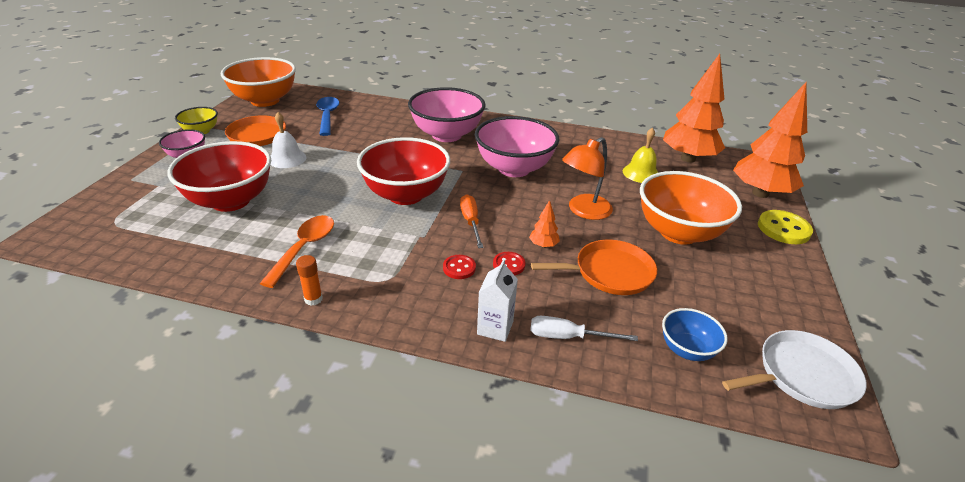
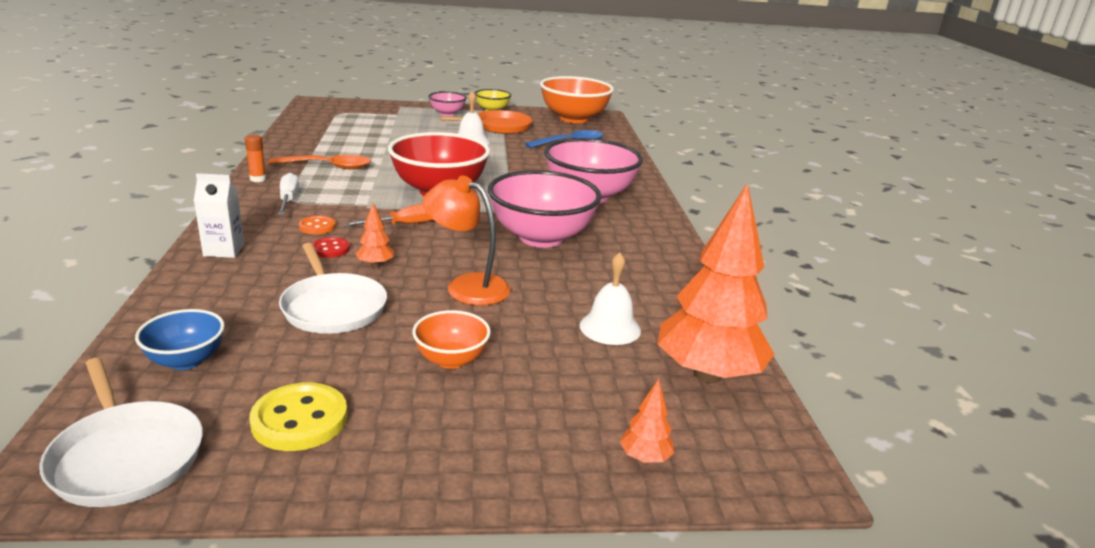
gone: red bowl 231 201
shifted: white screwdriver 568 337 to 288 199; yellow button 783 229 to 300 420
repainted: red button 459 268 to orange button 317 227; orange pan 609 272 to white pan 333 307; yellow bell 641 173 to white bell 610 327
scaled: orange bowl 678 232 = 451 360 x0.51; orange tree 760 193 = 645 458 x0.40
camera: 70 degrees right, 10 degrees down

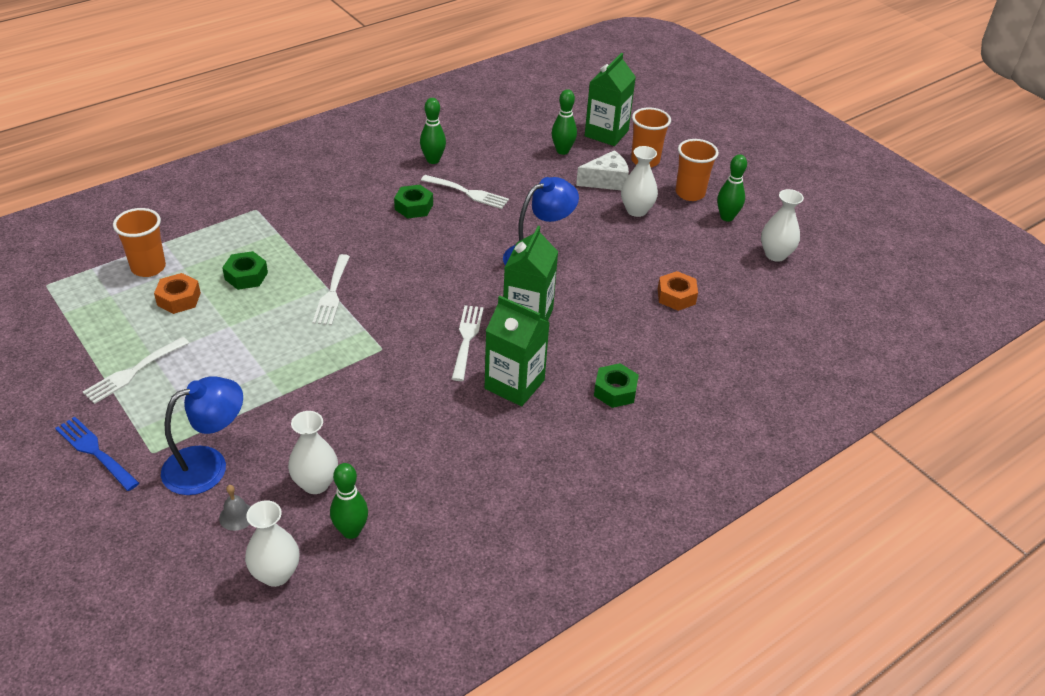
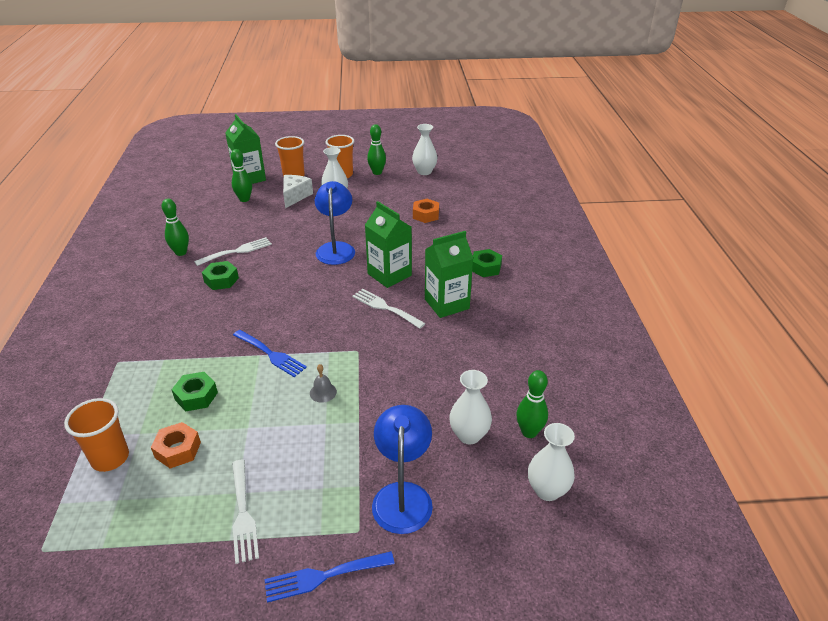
shifted: grey bell 236 516 to 323 392
repainted: white fork 332 293 to blue fork 271 354
camera: 55 degrees left, 5 degrees down

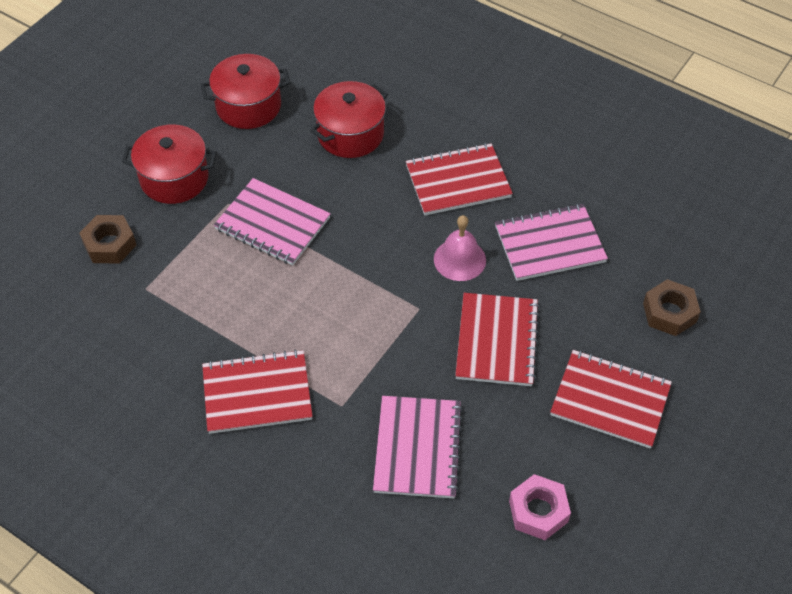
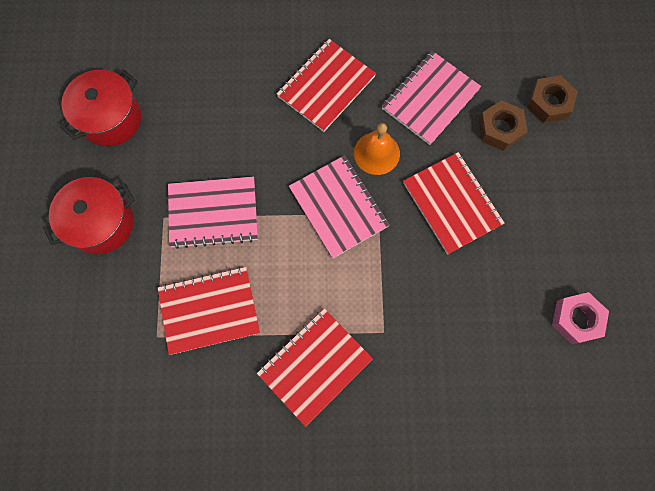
gone: red pot 350 134
shifted: brown nut 109 244 to 500 129; pink notebook 417 448 to 338 207; red notebook 610 400 to 209 311
repainted: pink bell 459 259 to orange bell 376 153
camera: 35 degrees left, 20 degrees up

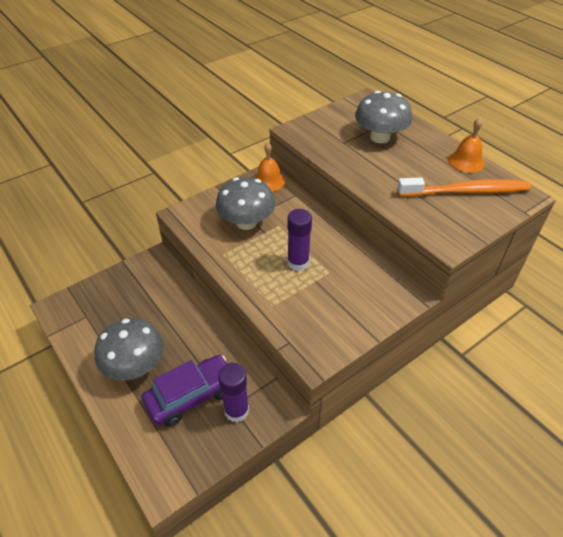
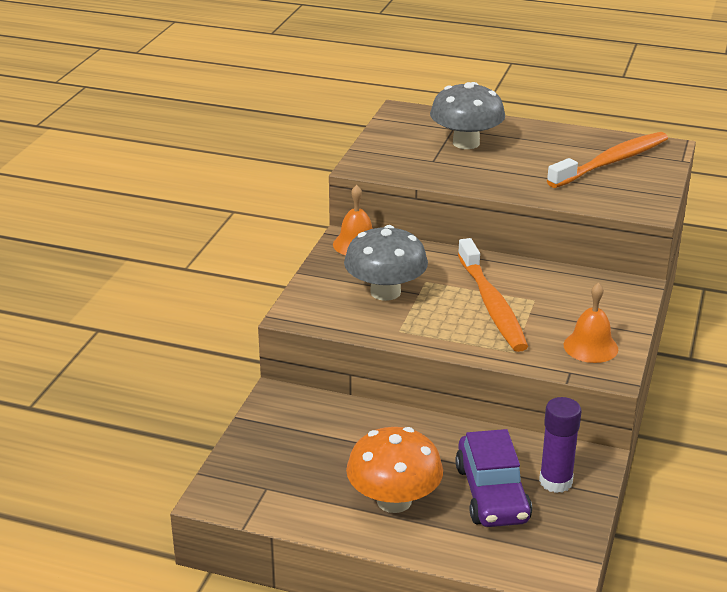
shifted: orange bell 466 161 to 590 347
swapped: purple glue stick 298 263 to orange toothbrush 492 305
repainted: grey mushroom 135 366 to orange mushroom 394 501
rotated: purple car 191 395 = 492 493 150 degrees clockwise
camera: 35 degrees left, 15 degrees down

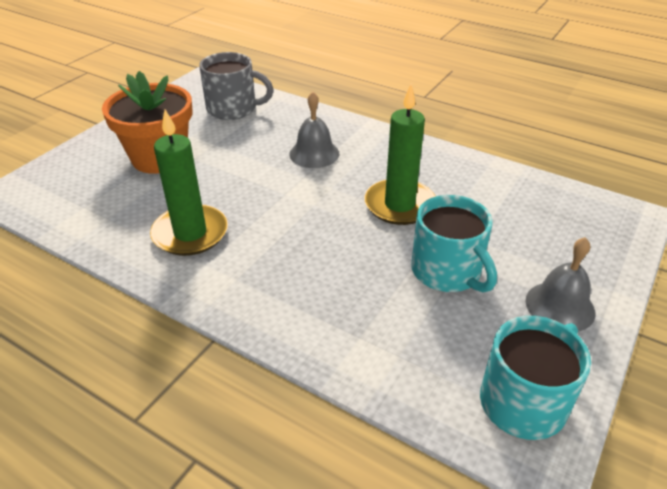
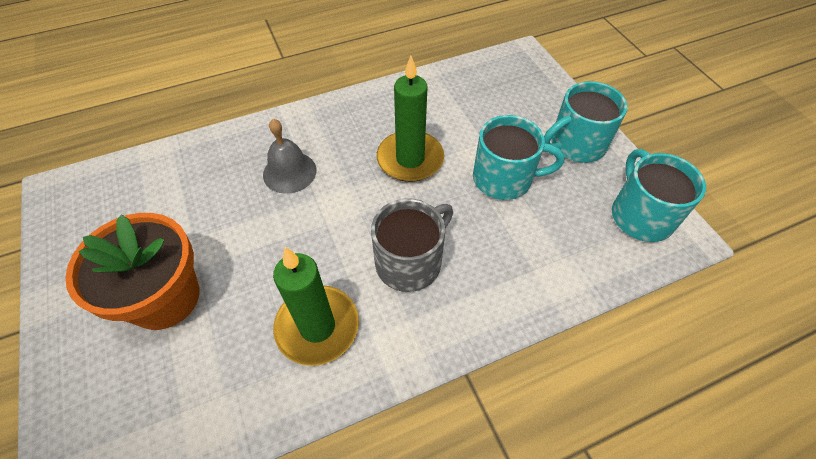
shifted: grey mug 233 109 to 410 262
swapped: grey bell 560 306 to turquoise mug 576 144
camera: 55 degrees left, 15 degrees up

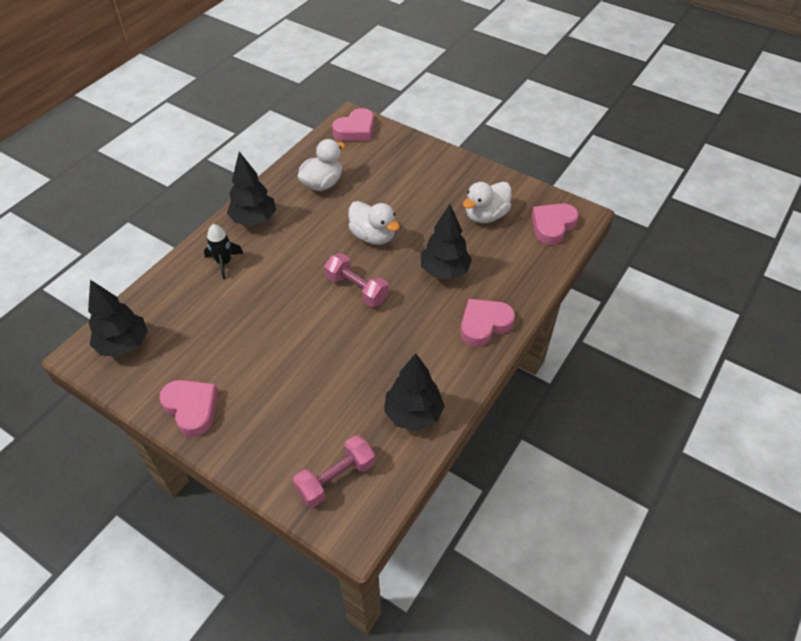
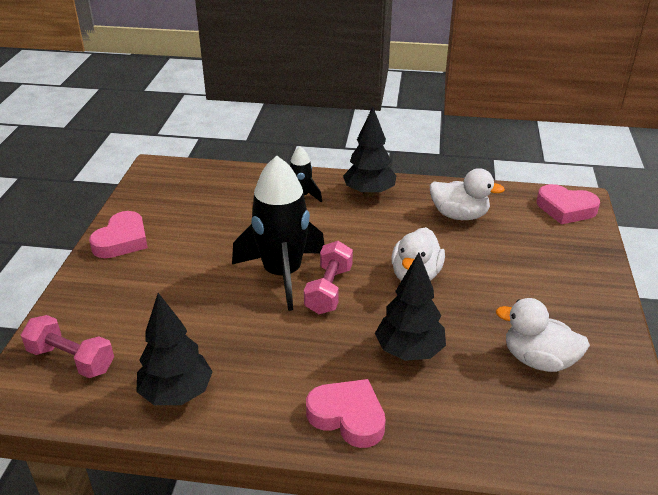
gone: black tree 124 344; pink heart 552 226
new: black rocket 282 274
camera: 65 degrees right, 15 degrees down

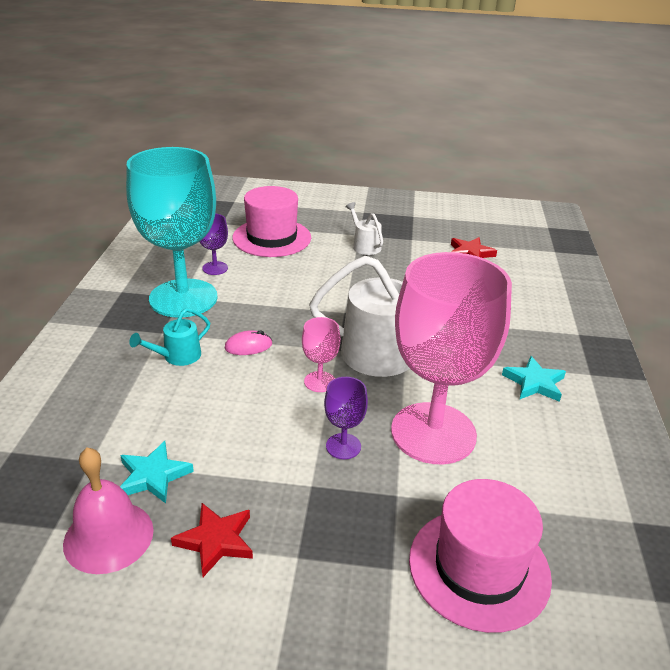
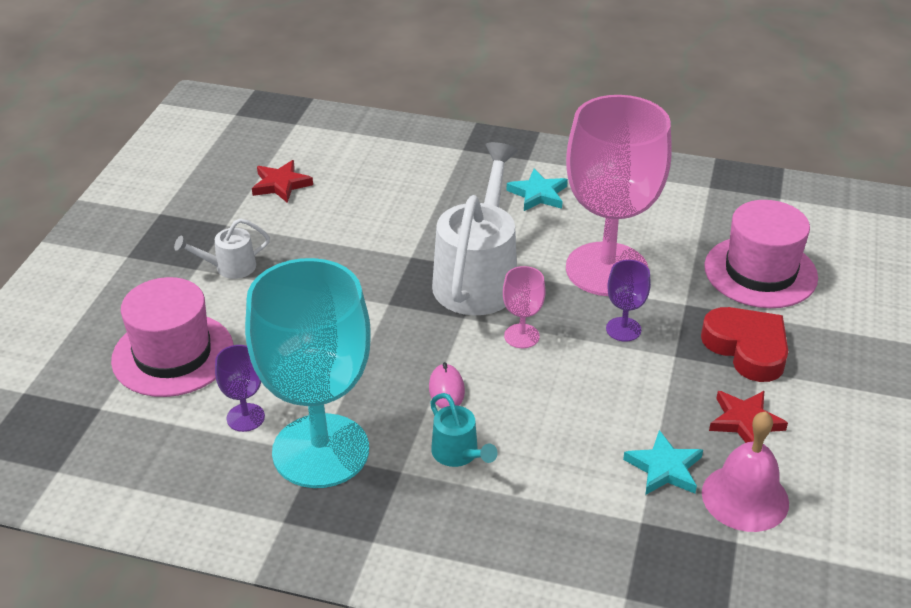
new: red heart 747 348
camera: 80 degrees left, 5 degrees up

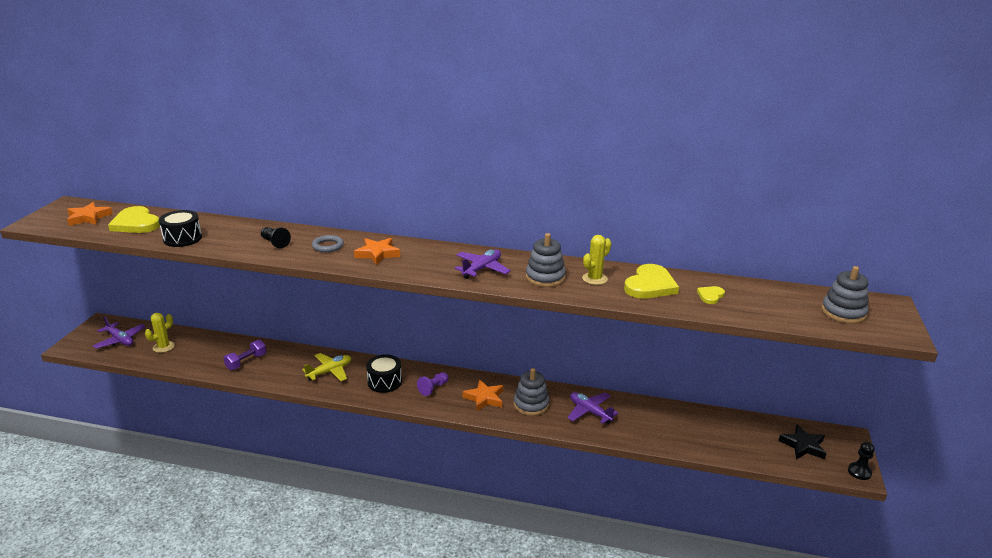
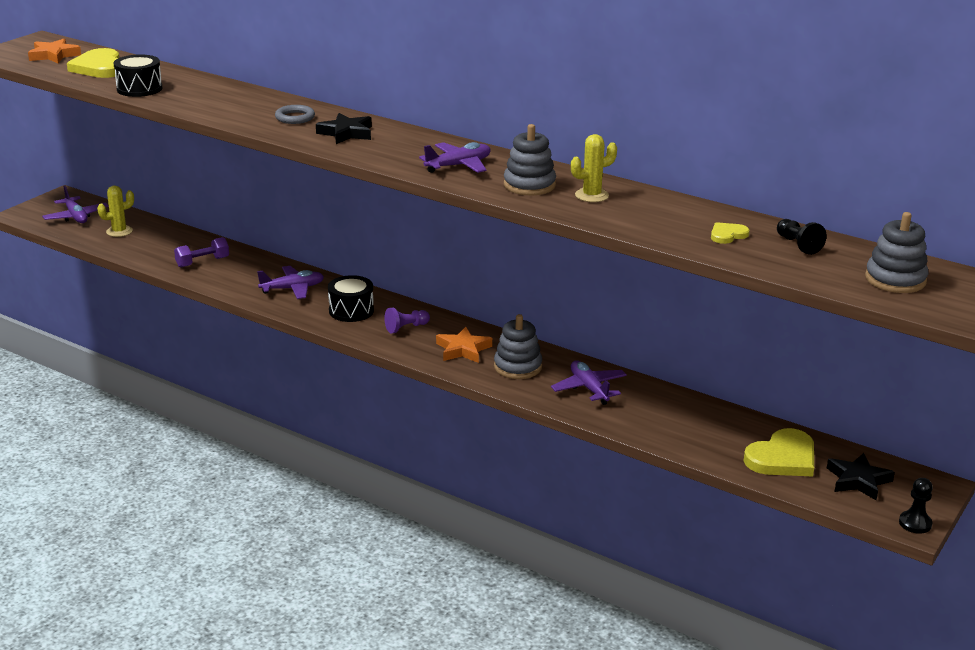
shifted: black pawn 275 243 to 798 245; yellow heart 650 285 to 782 458
repainted: yellow plane 329 372 to purple plane 292 289; orange star 377 254 to black star 346 133
camera: 20 degrees right, 0 degrees up

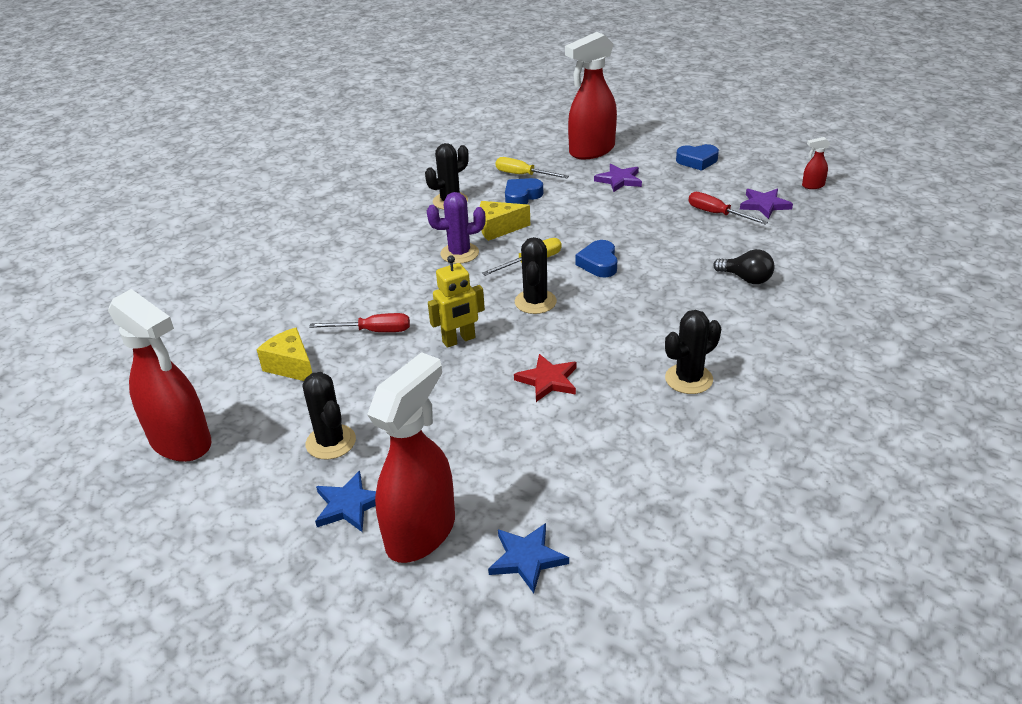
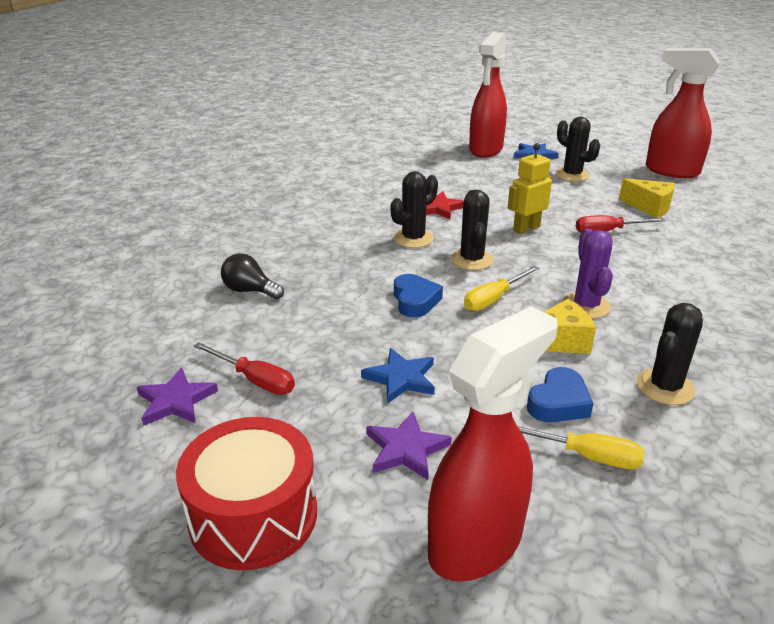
gone: red spray bottle 812 186
shifted: blue star 527 559 to 401 378; black cactus 688 379 to 413 239
swapped: blue heart 697 161 to red drum 253 515
rotated: purple cactus 459 253 = 586 306 75 degrees counterclockwise
camera: 170 degrees right, 5 degrees down

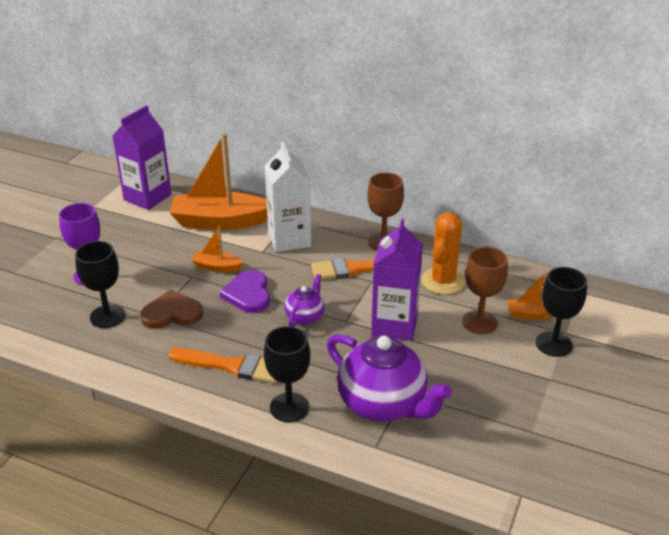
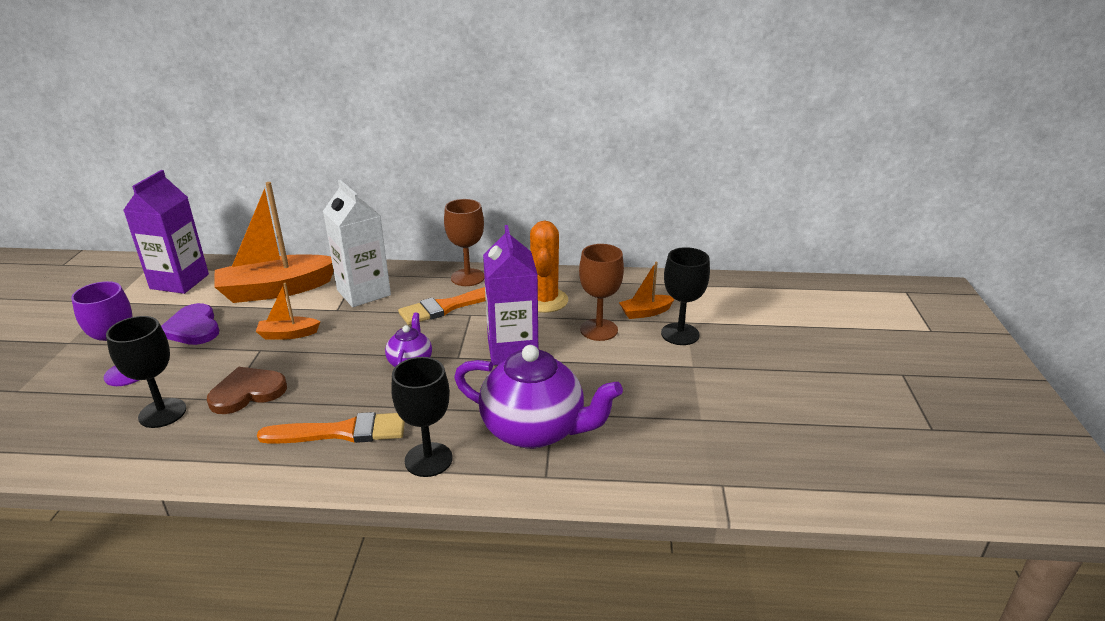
shifted: purple heart 248 294 to 193 328
camera: 20 degrees left, 5 degrees down

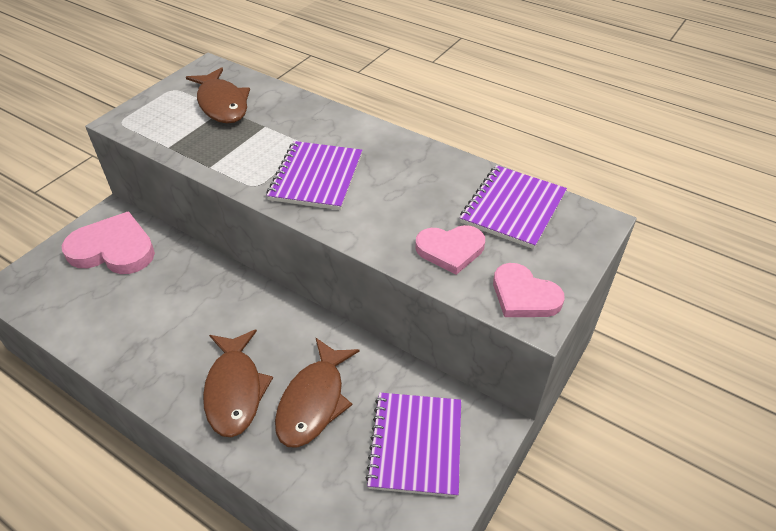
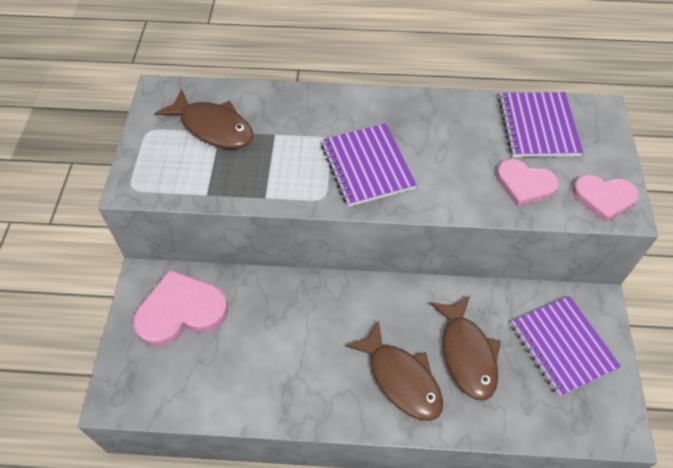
rotated: pink heart 450 250 = 524 184 60 degrees clockwise
camera: 30 degrees left, 10 degrees up

